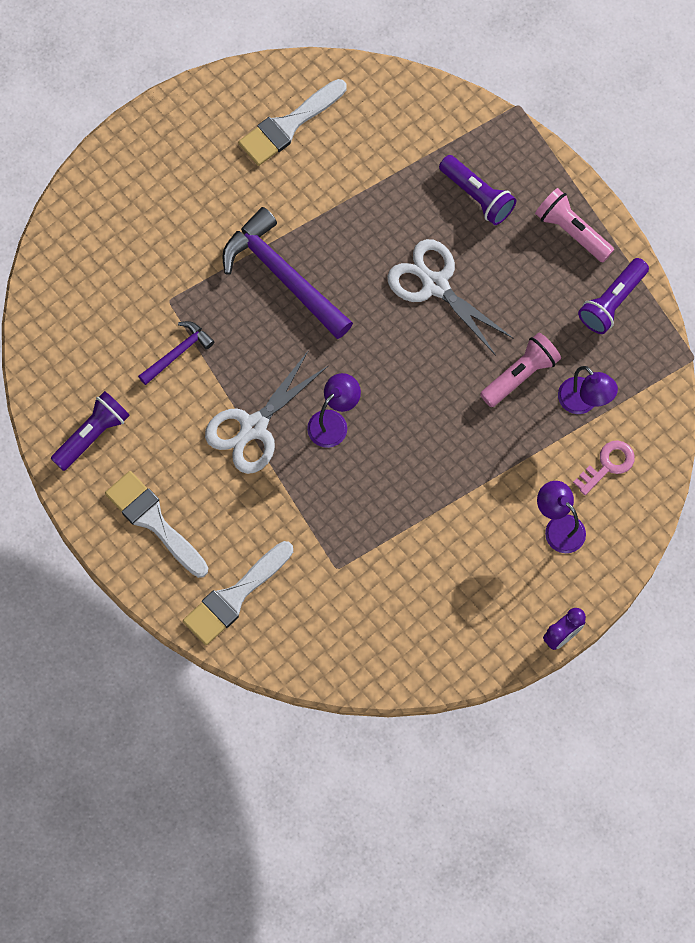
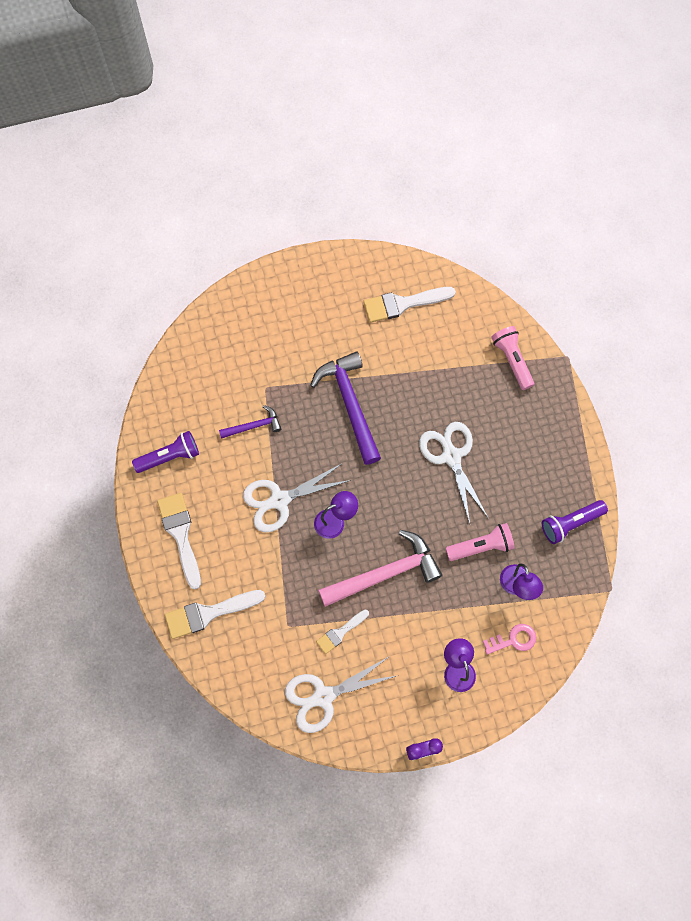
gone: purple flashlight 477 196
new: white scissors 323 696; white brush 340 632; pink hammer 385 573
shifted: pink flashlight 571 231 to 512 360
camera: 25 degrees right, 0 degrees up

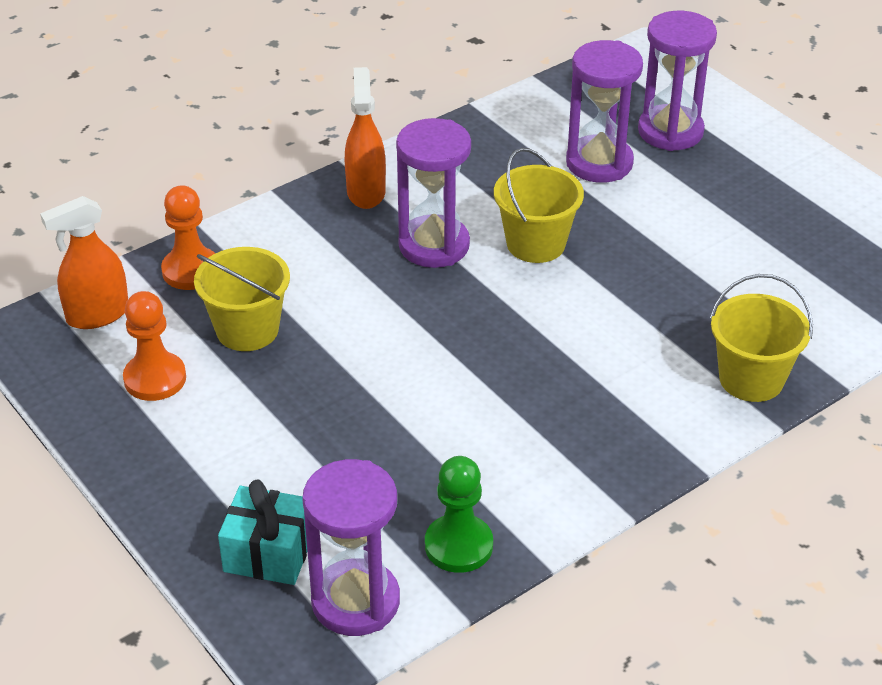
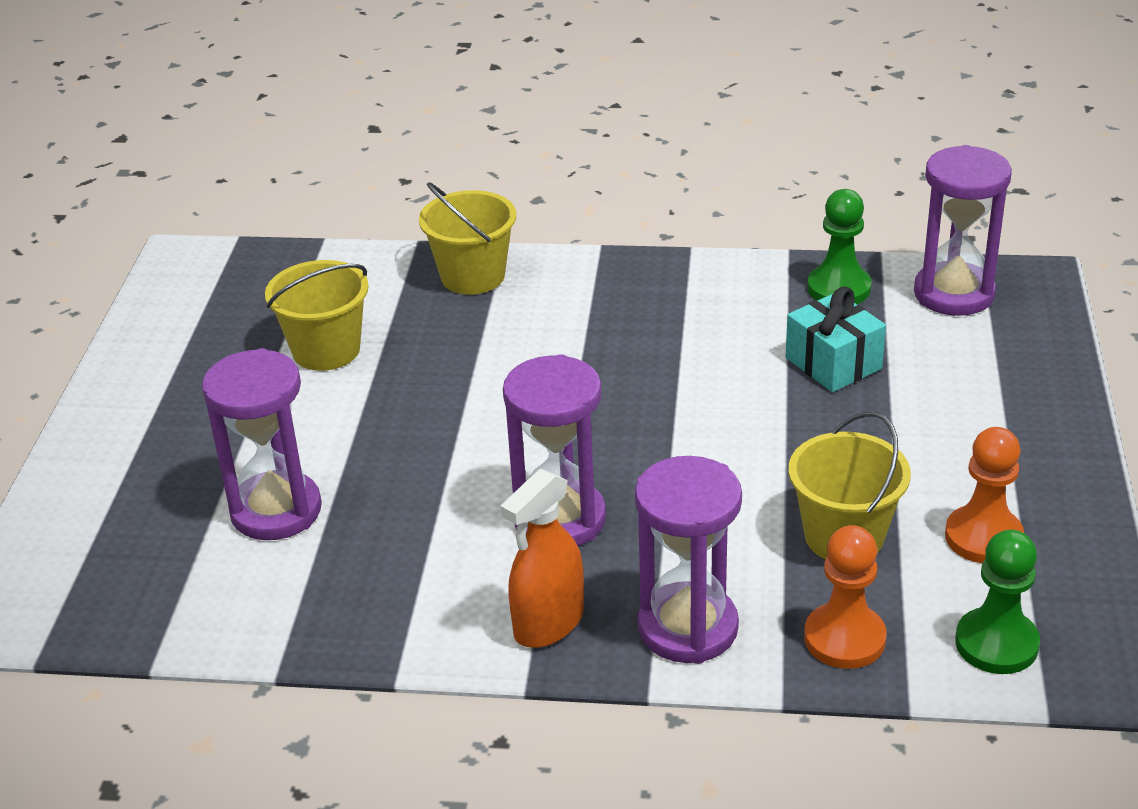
shifted: turquoise gift 268 553 to 833 363; yellow bucket 536 244 to 326 350; purple hourglass 670 131 to 688 628
swapped: orange spray bottle 97 315 to green pawn 996 644
camera: 135 degrees left, 5 degrees down

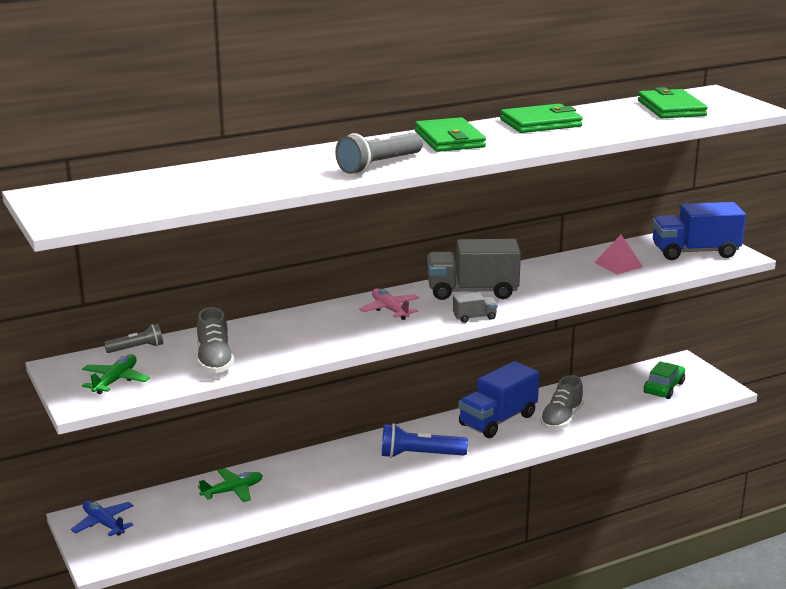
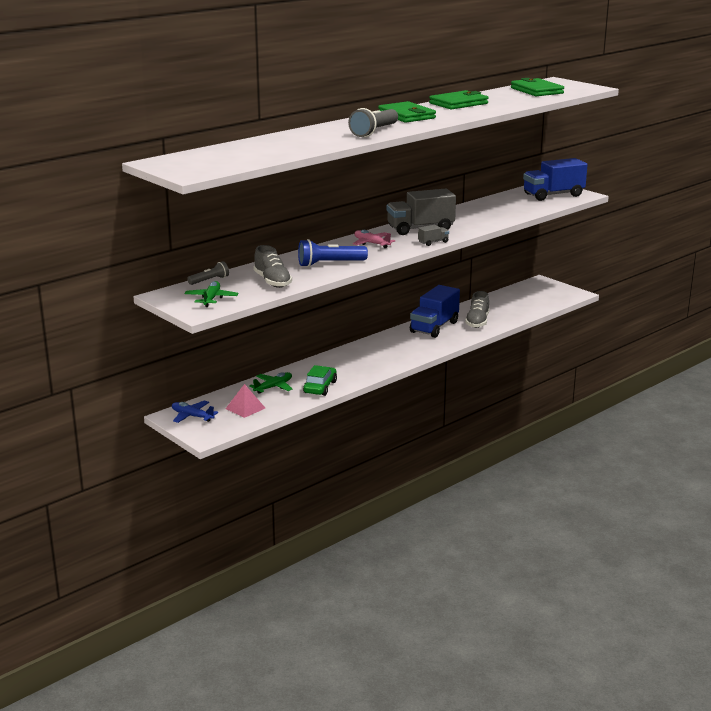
shifted: blue flashlight 419 455 to 330 264; pink pyramid 618 264 to 245 408; green car 663 388 to 320 387
camera: 15 degrees left, 0 degrees up

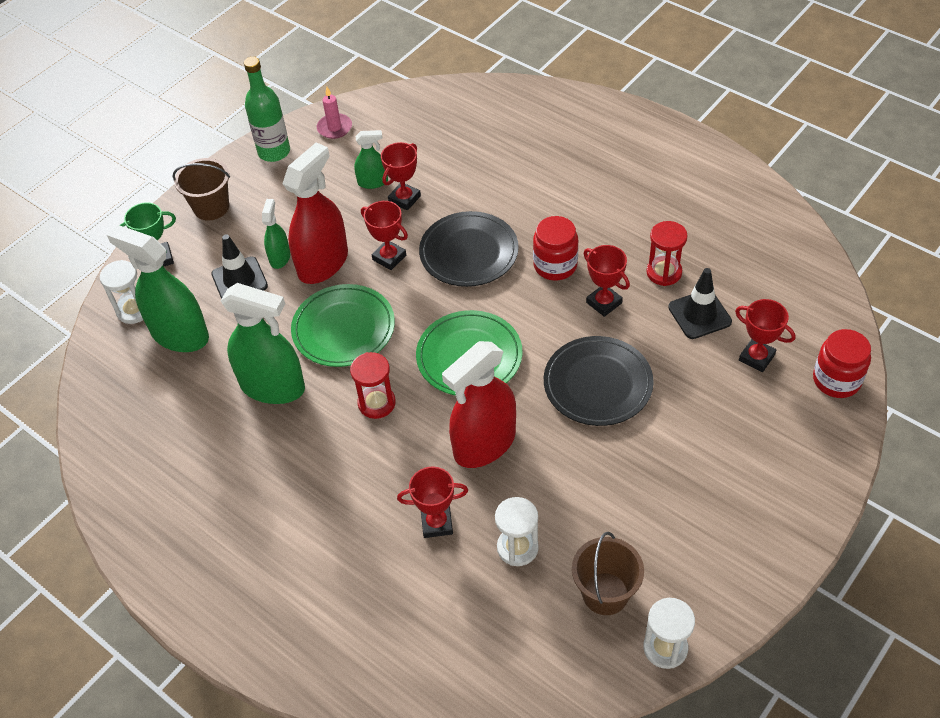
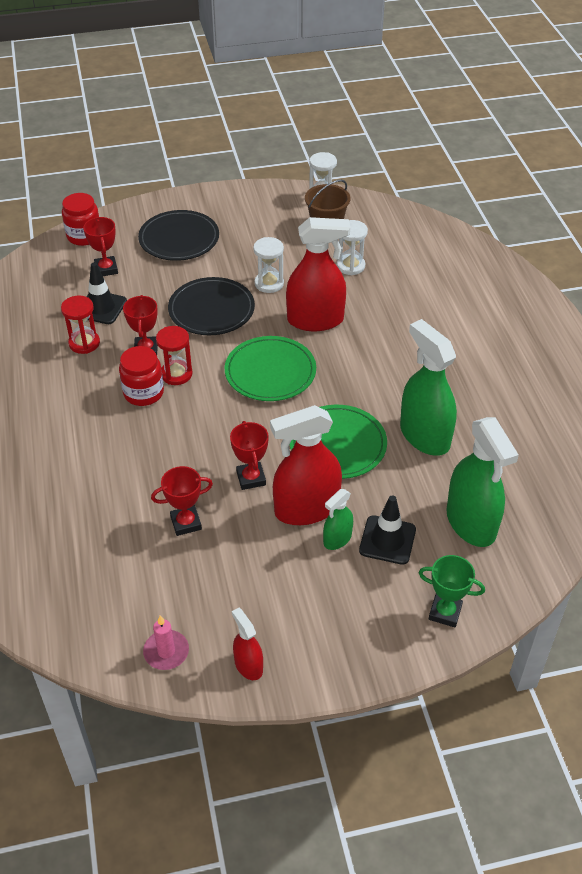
gone: brown bucket 211 207; green spray bottle 373 182; red trophy 437 523
shifted: white hourglass 134 310 to 269 283; red hourglass 376 403 to 176 374; black plate 469 252 to 179 239
swapped: green bottle 274 152 to red spray bottle 248 665
camera: 145 degrees left, 5 degrees down

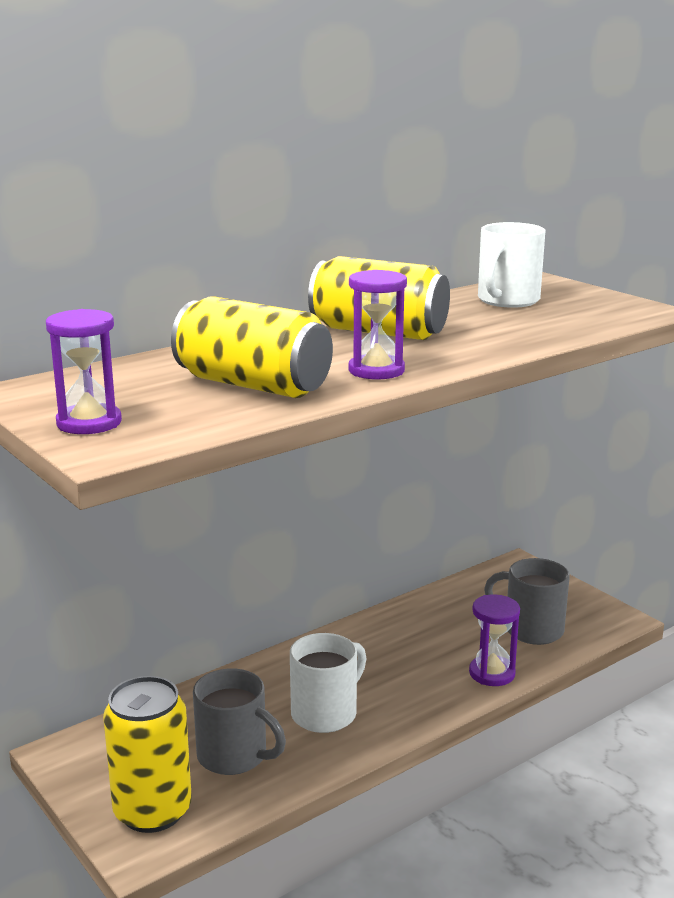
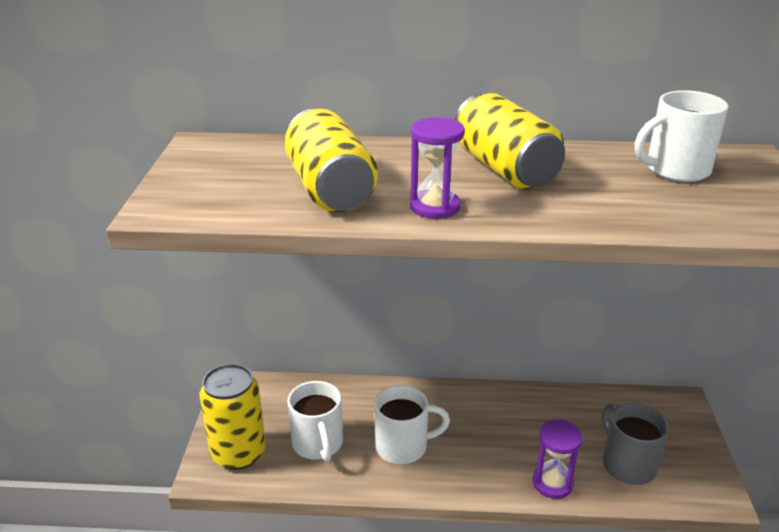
gone: purple hourglass 89 423
repainted: grey mug 234 756 to white mug 318 444
camera: 40 degrees right, 10 degrees up

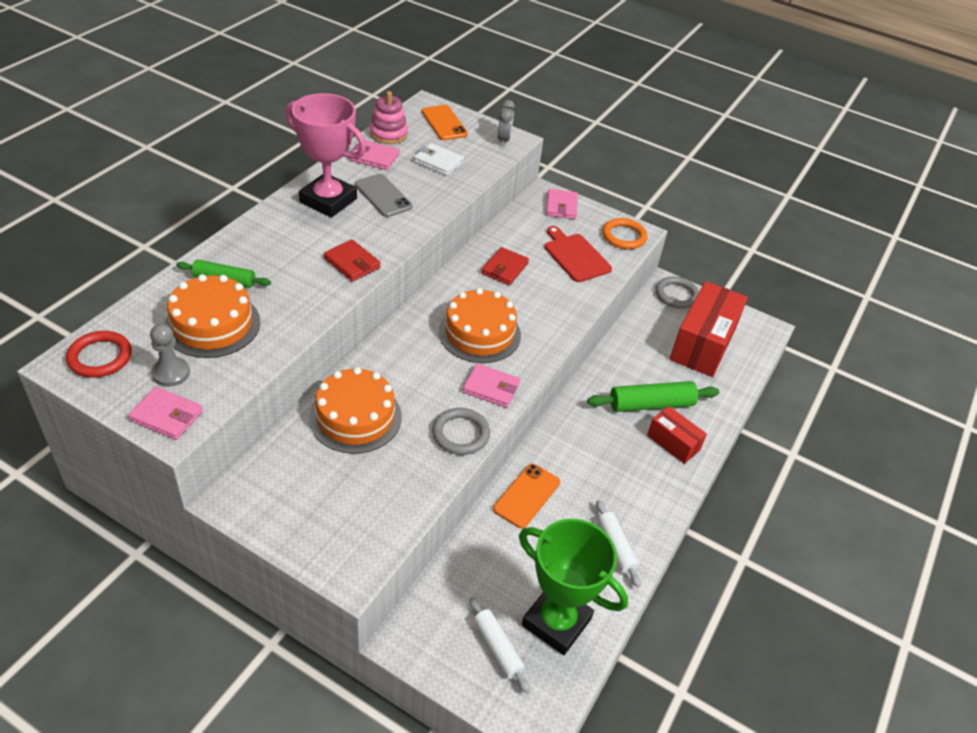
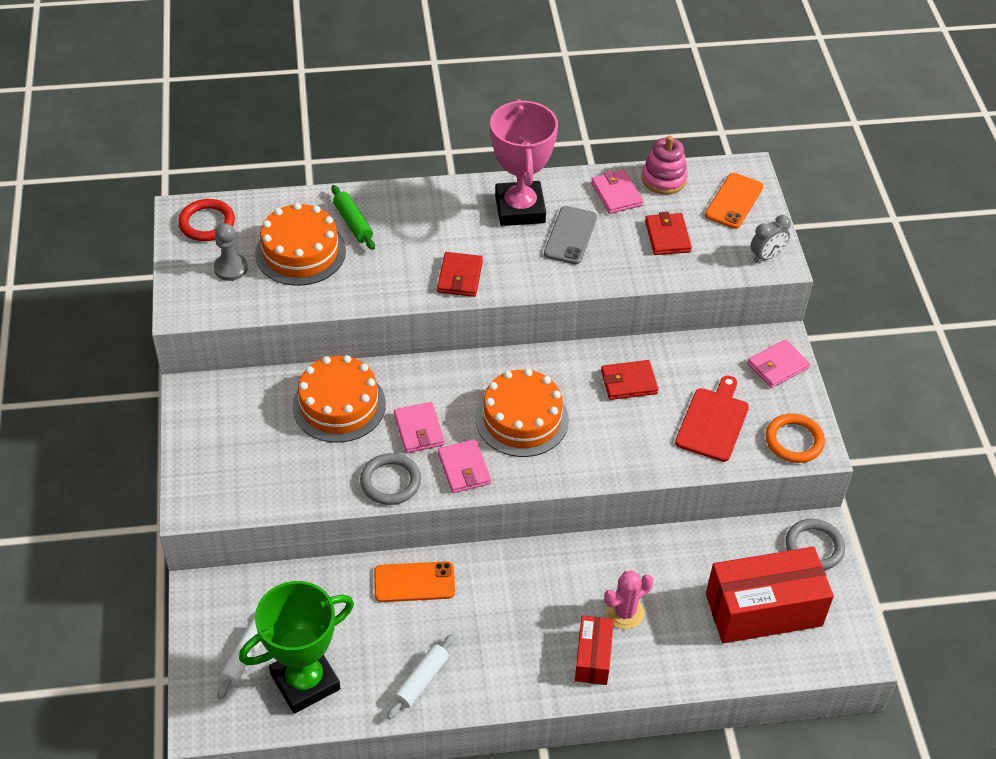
shifted: pink wallet 167 416 to 419 430
swapped: green rolling pin 651 404 to pink cactus 624 612
repainted: white wallet 438 162 to red wallet 667 236
rotated: green trophy 556 622 = 305 681 60 degrees clockwise
camera: 55 degrees right, 5 degrees up

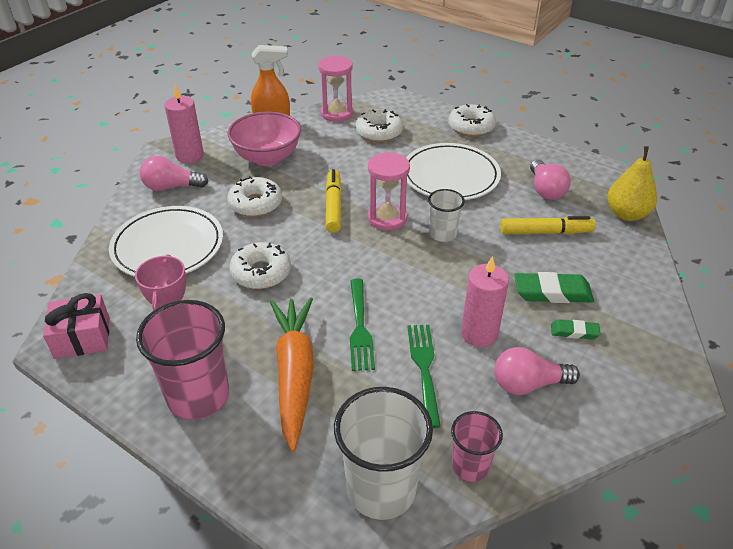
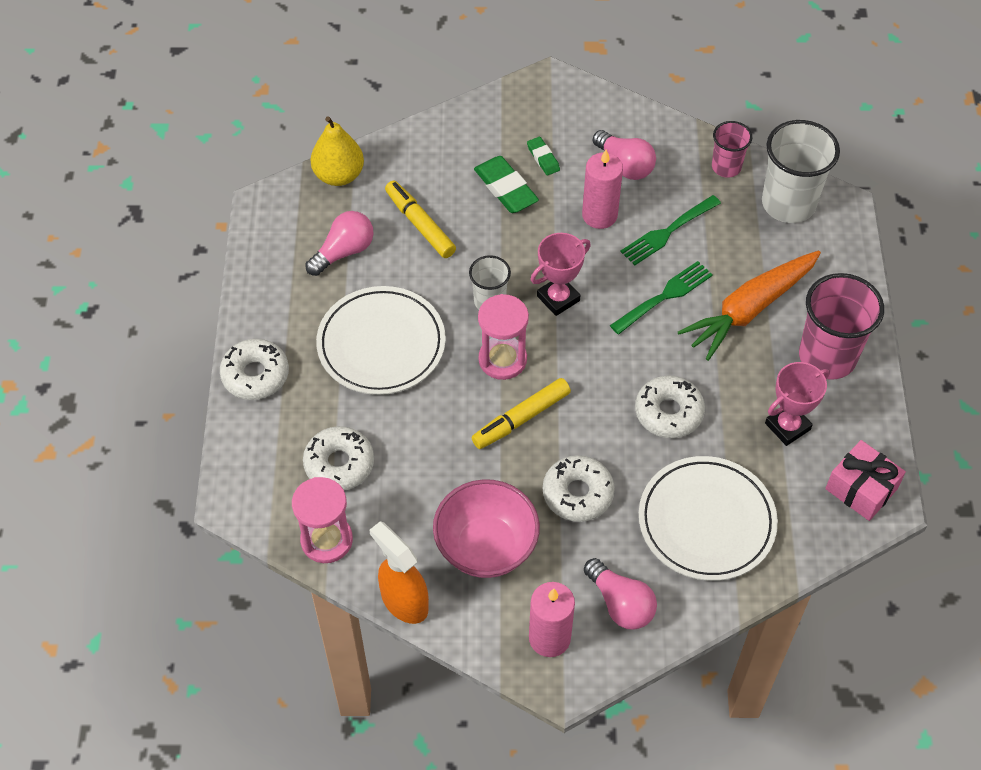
new: pink trophy 558 298
camera: 125 degrees left, 15 degrees up

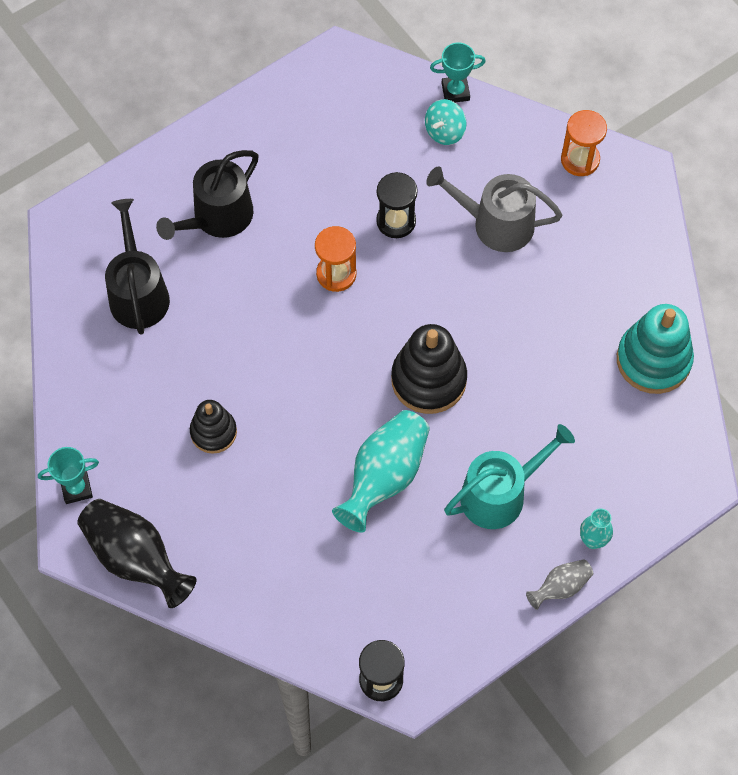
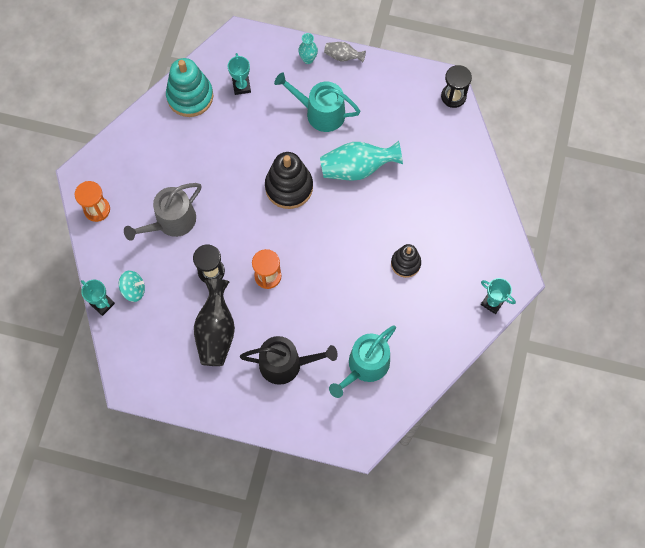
new: turquoise trophy 241 86
shifted: black vase 135 558 to 216 331
repainted: black watering can 138 293 to turquoise watering can 365 366
rotated: grey watering can 496 224 = 171 222 75 degrees clockwise
camera: 130 degrees left, 5 degrees up

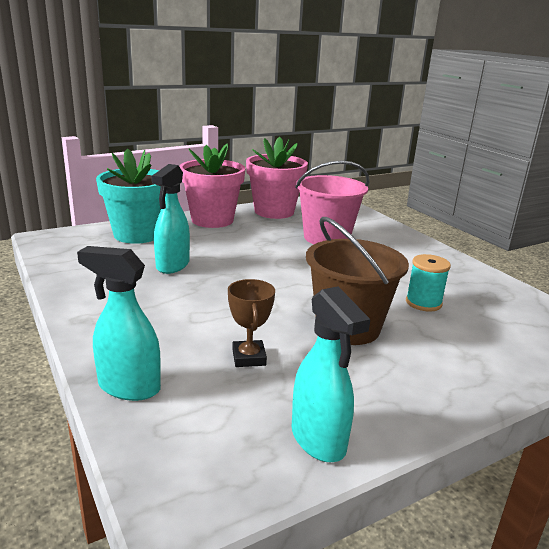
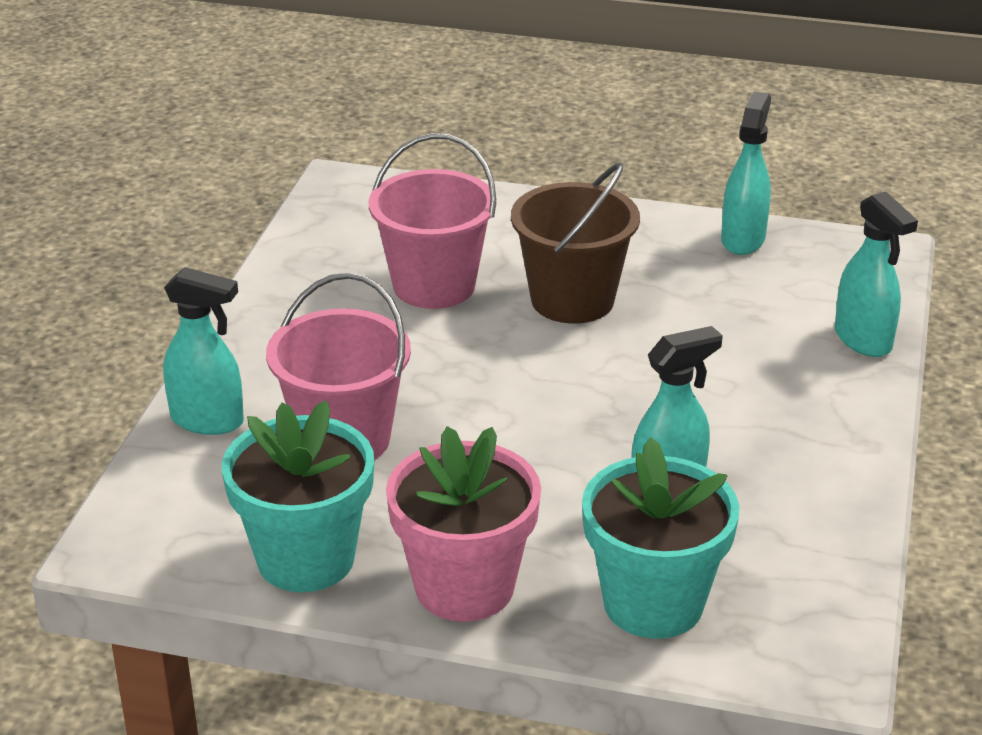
gone: brown trophy 249 357
new: turquoise spray bottle 208 420
swapped: turquoise spool 423 303 to pink bucket 434 285
repainted: pink flower pot 274 211 to turquoise flower pot 306 559
camera: 135 degrees left, 10 degrees up

